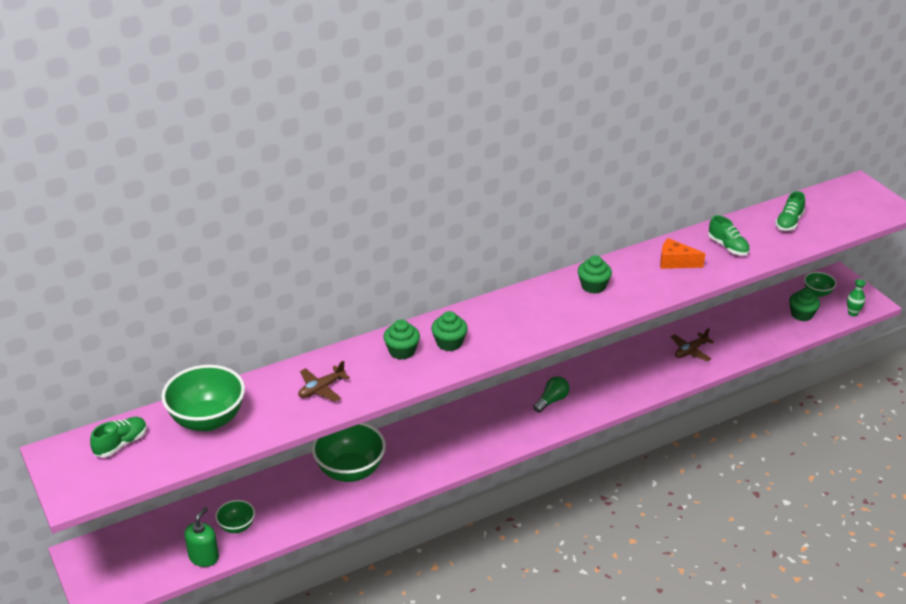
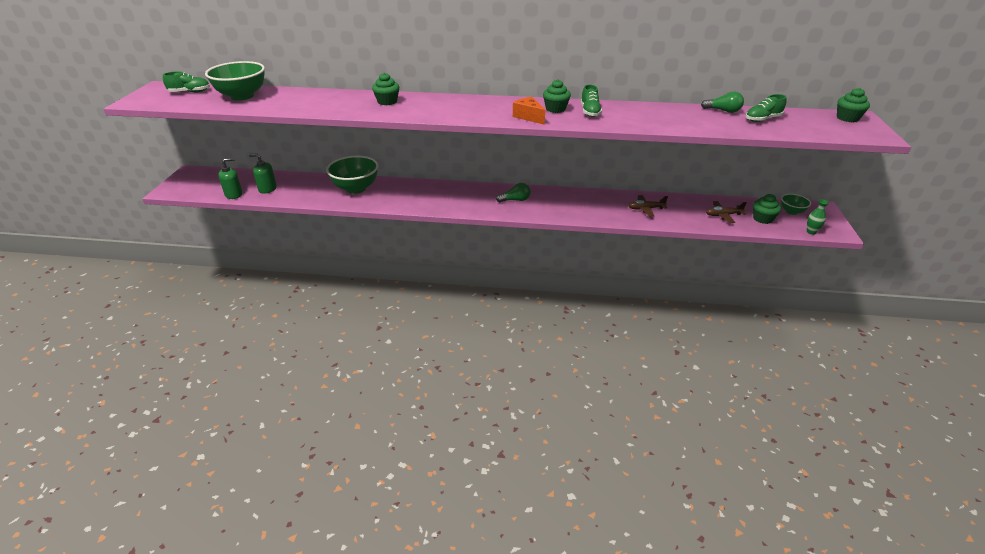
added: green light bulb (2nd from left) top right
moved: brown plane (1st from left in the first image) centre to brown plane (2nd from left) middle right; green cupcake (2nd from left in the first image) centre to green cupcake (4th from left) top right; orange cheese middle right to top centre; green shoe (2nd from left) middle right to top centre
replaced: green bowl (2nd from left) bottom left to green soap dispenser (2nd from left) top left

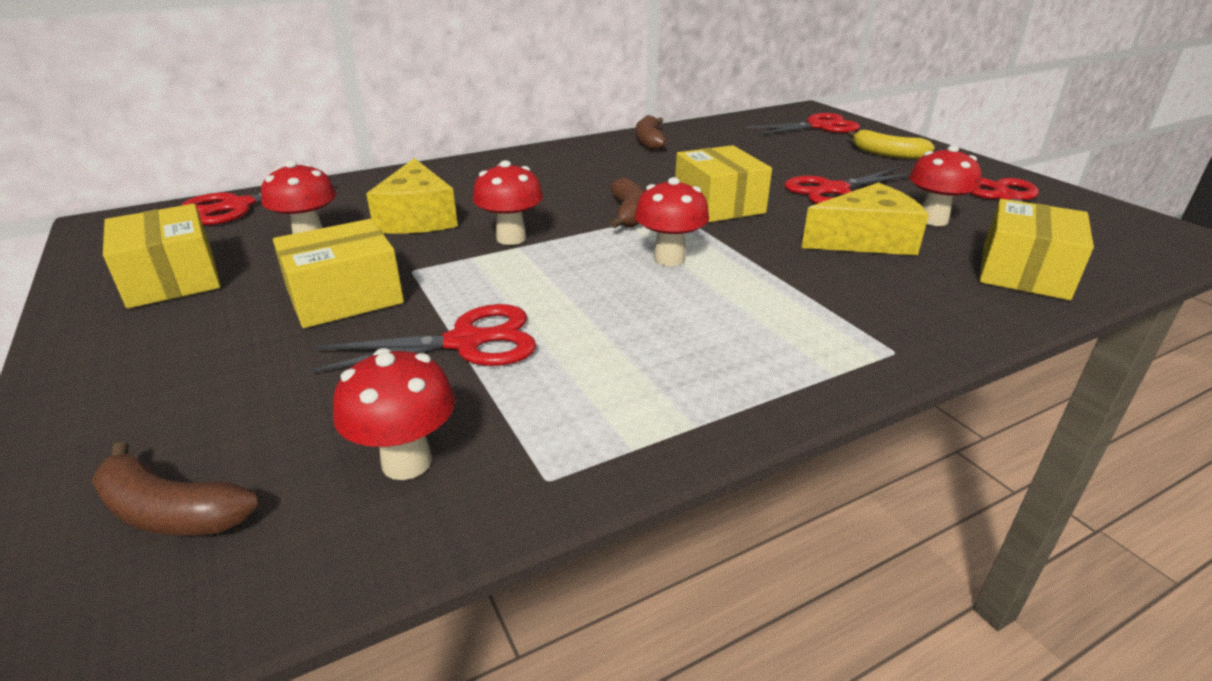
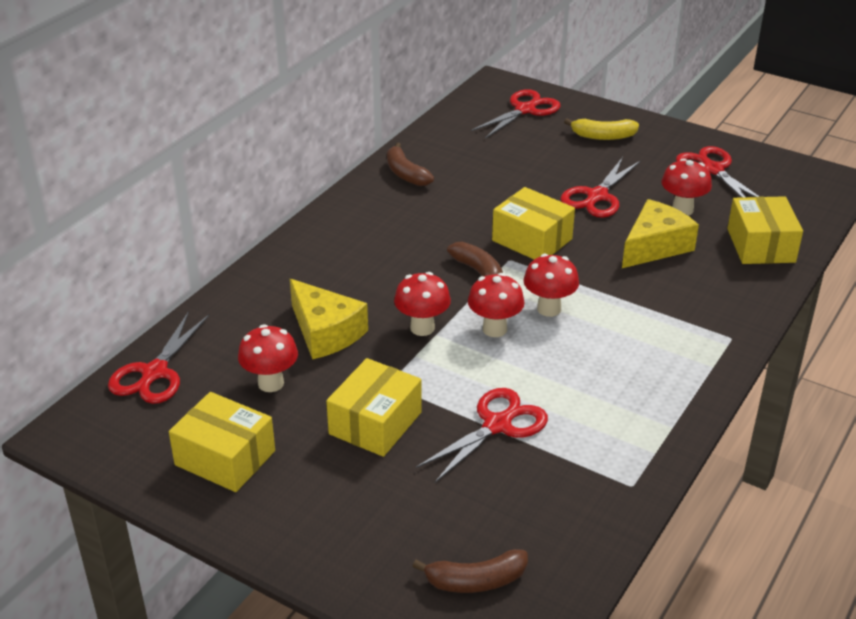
moved: red mushroom (2nd from left in the first image) middle left to red mushroom (3rd from left) centre

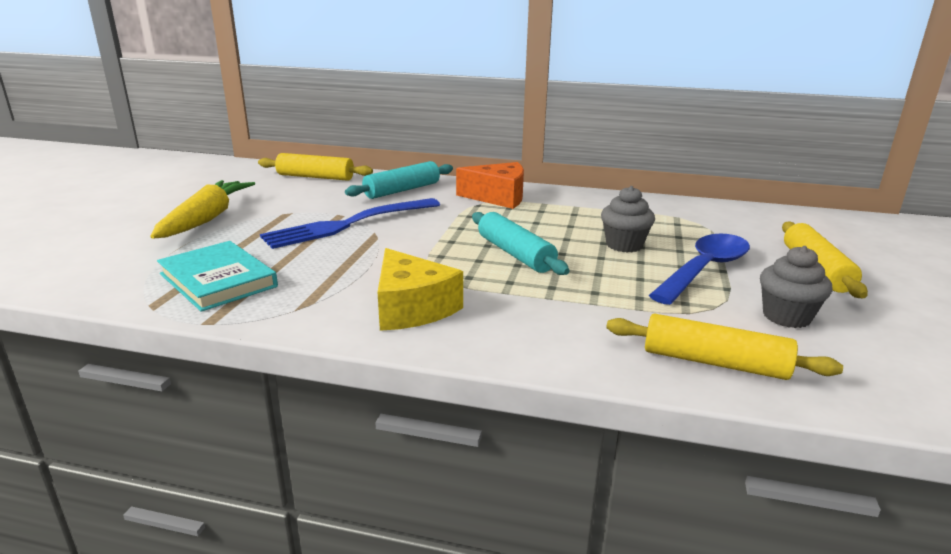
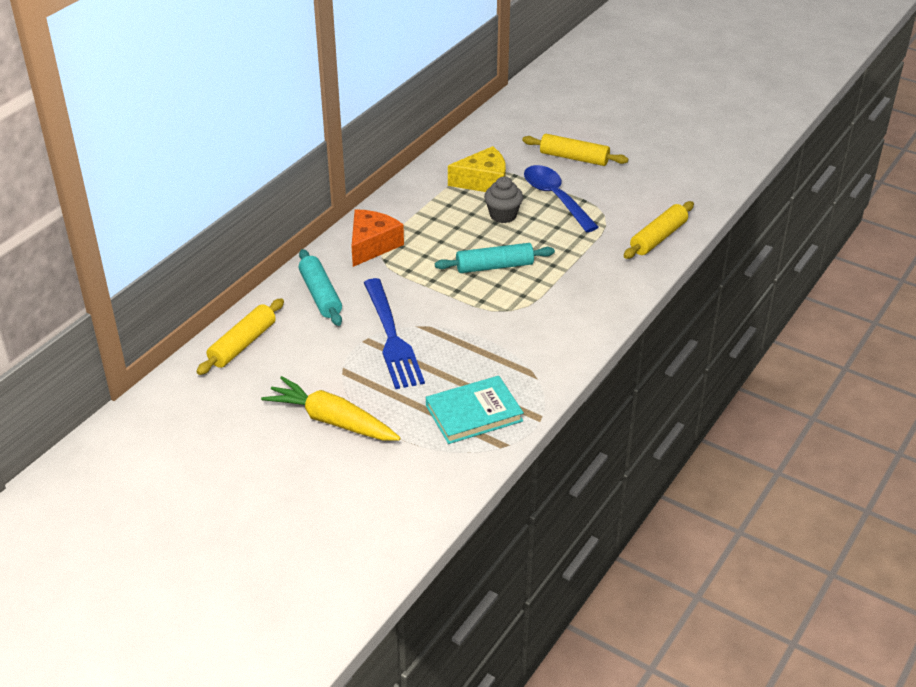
removed: grey cupcake (2nd from left) middle right
moved: yellow cheese centre to top centre

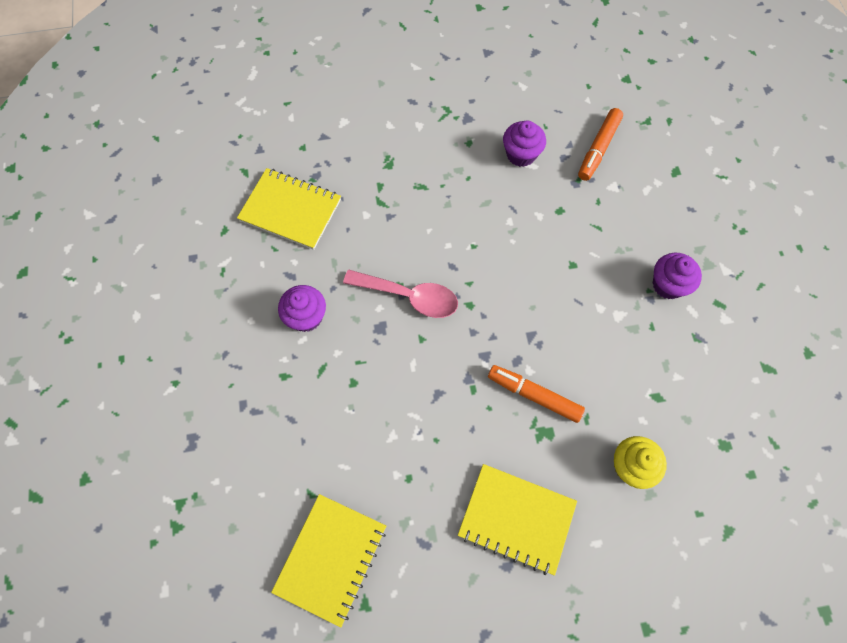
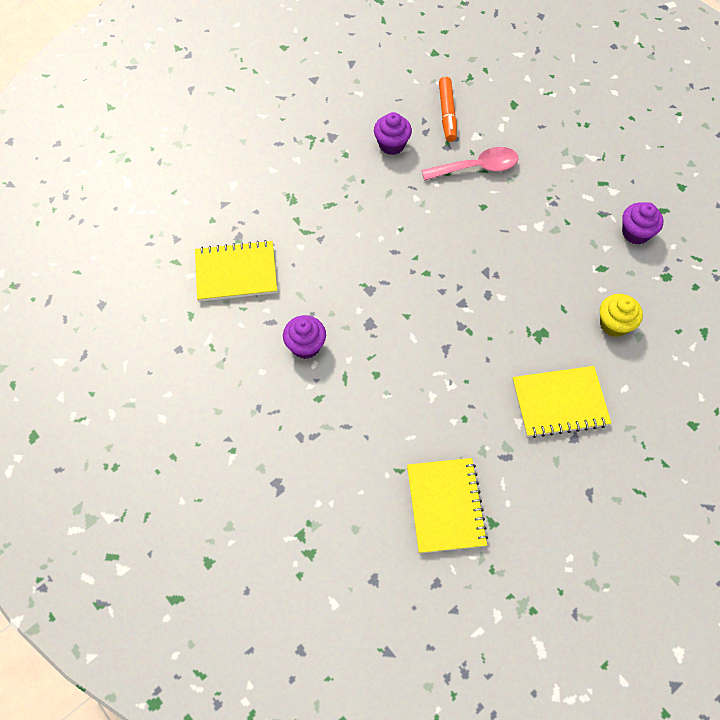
removed: orange marker (1st from left) centre
moved: pink spoon centre to top centre; purple cupcake (3rd from left) middle right to top right

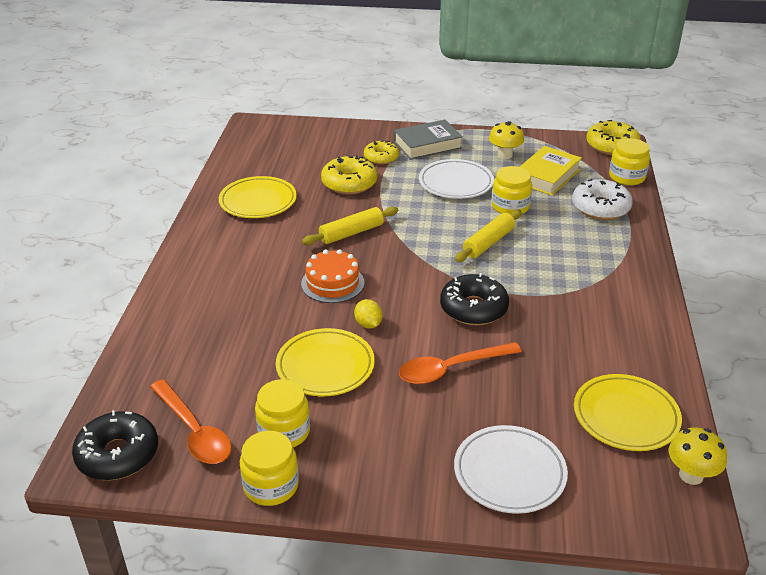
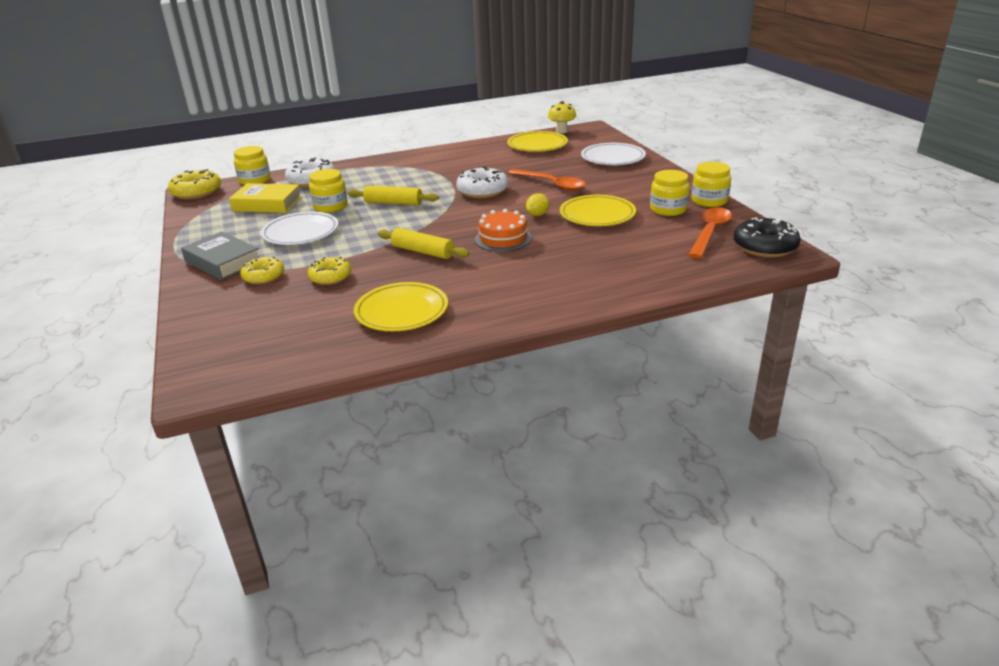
removed: yellow mushroom (1st from left) top centre
recoloured: black donut (2nd from left) centre to white donut (2nd from left) top centre
resized: yellow donut (1st from left in the first image) top centre = middle left x0.66

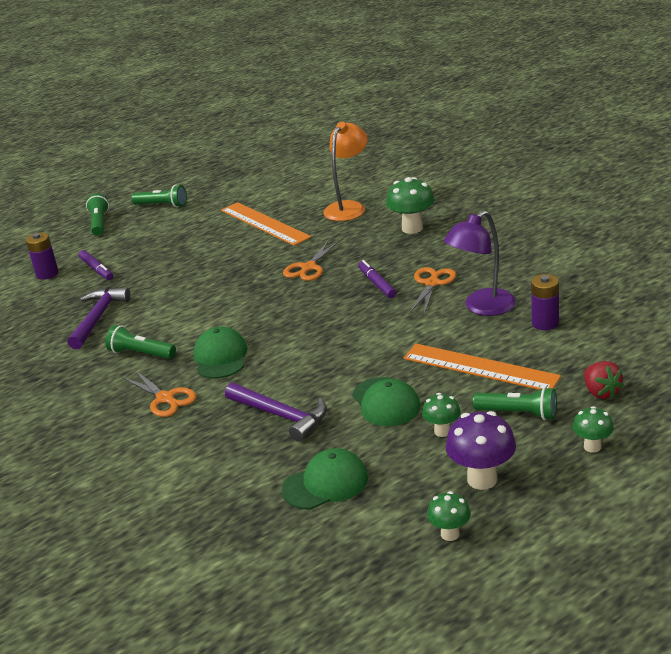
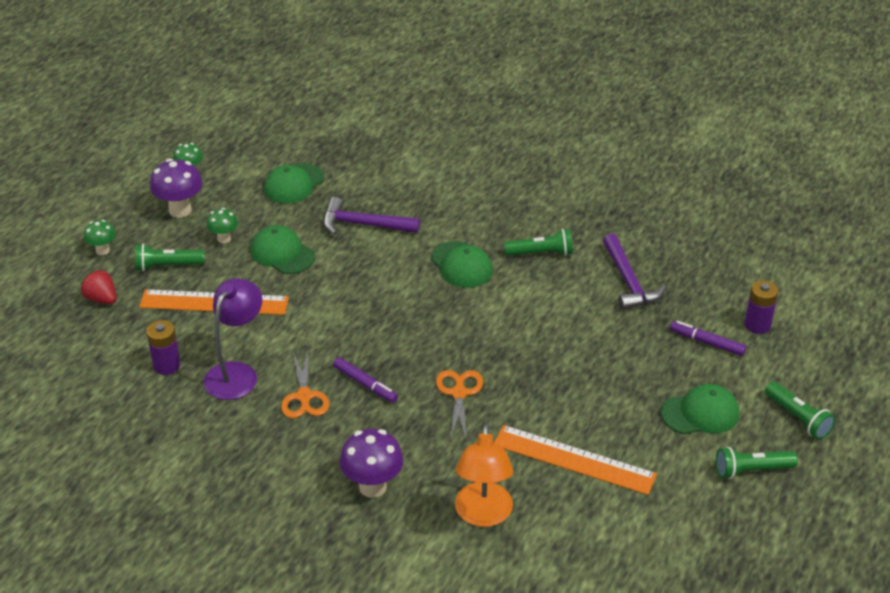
removed: orange scissors (1st from left) middle left
added: green cap (4th from left) bottom right
recoloured: green mushroom (1st from left) top centre to purple mushroom (2nd from left) bottom centre

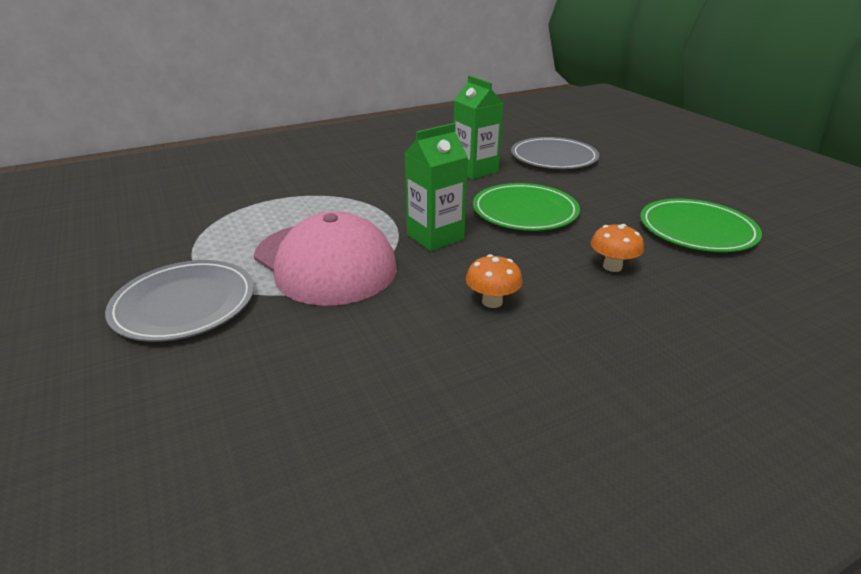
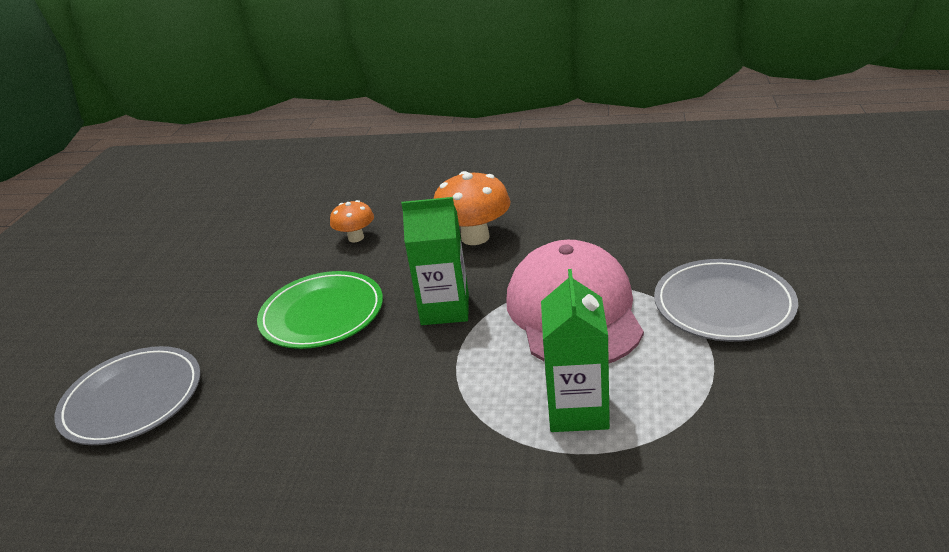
removed: green plate (2nd from left) middle right
moved: green carton (2nd from left) top centre to centre
resized: orange mushroom (1st from left in the first image) centre = centre x1.69

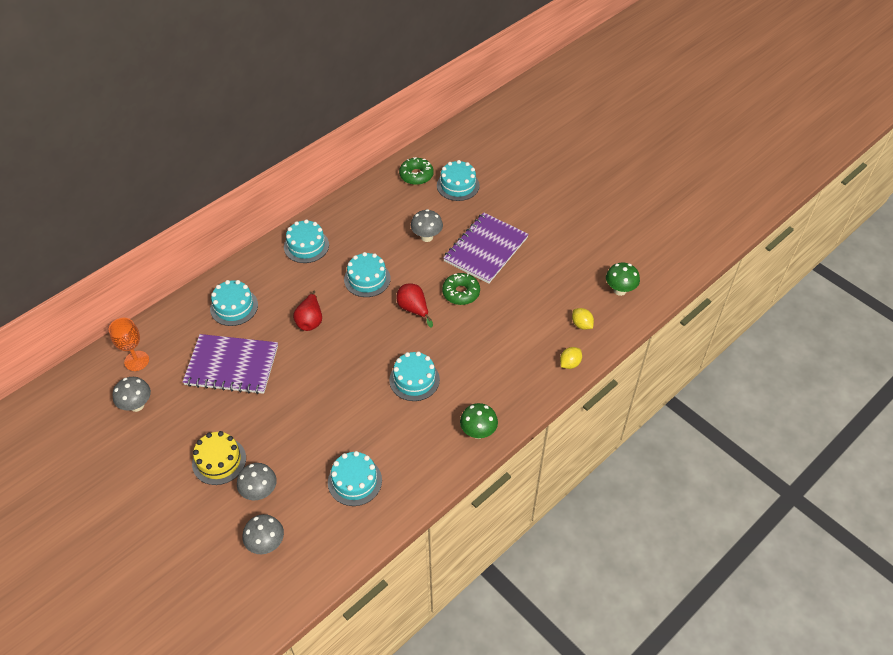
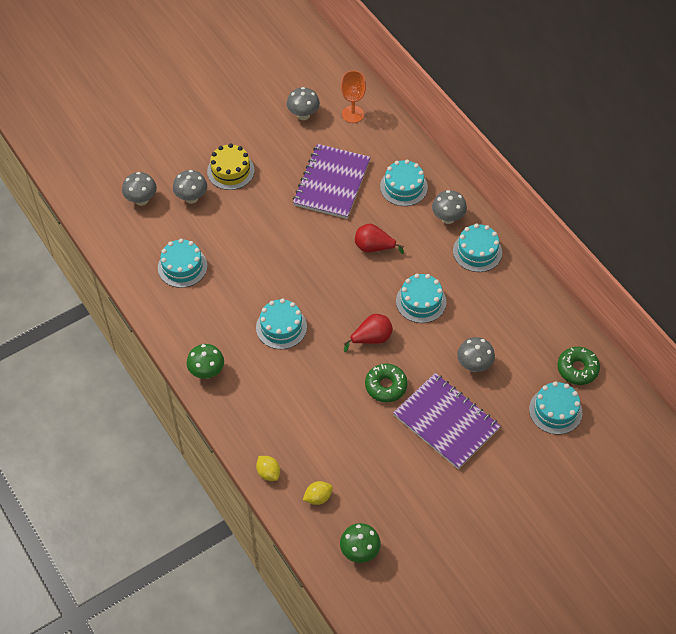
added: grey mushroom (4th from left) top centre

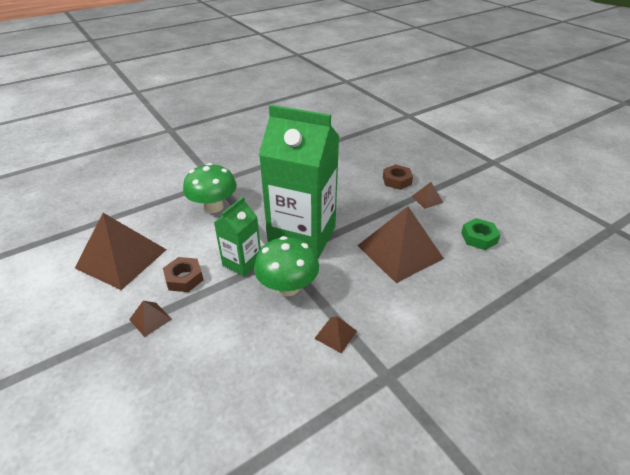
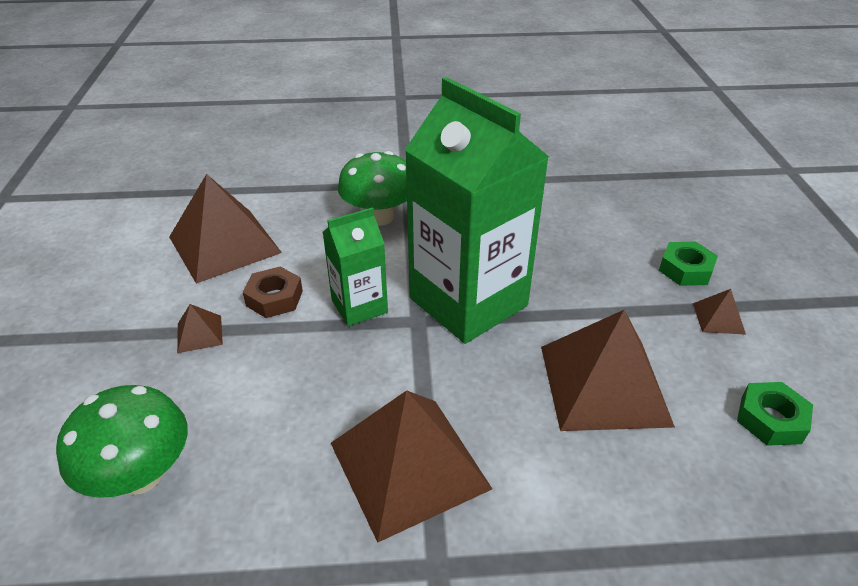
moved: green mushroom (2nd from left in the first image) centre to green mushroom (1st from left) bottom left
recoloured: brown nut (2nd from left) centre to green nut (1st from left) middle right
resized: brown pyramid (3rd from left) bottom centre = bottom centre x2.34

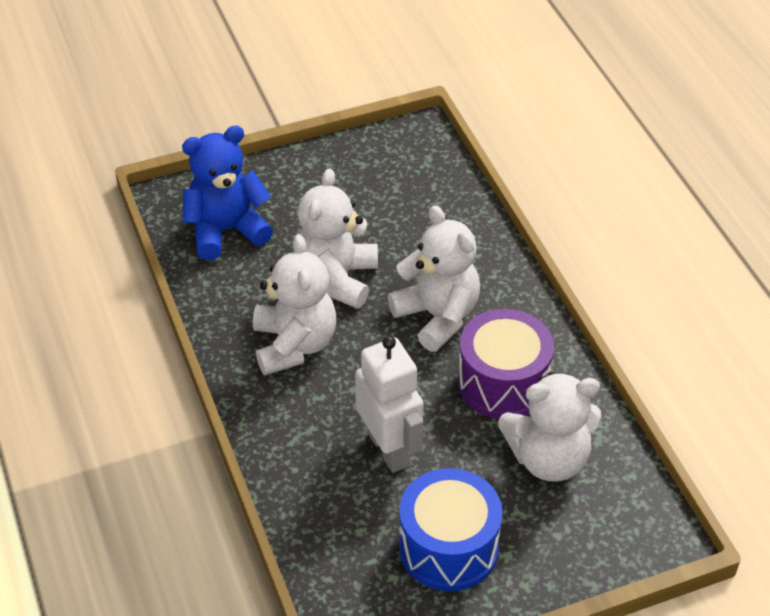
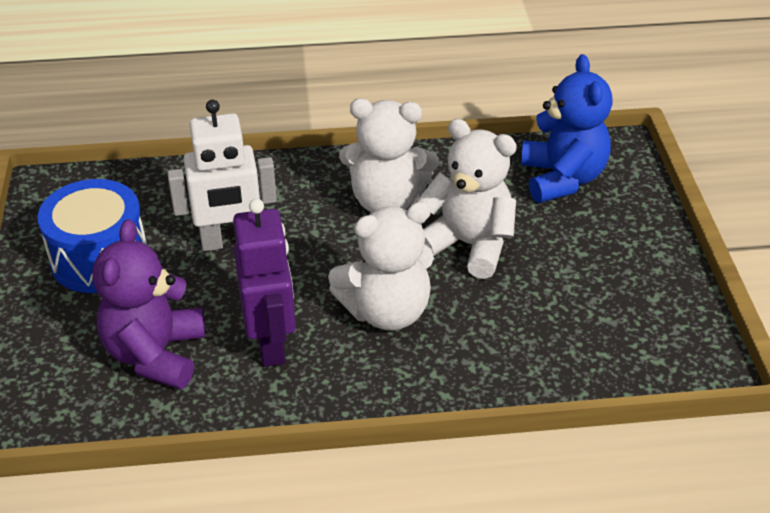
replaced: purple drum centre to purple robot centre
recoloured: white teddy bear (4th from left) bottom right to purple teddy bear middle left

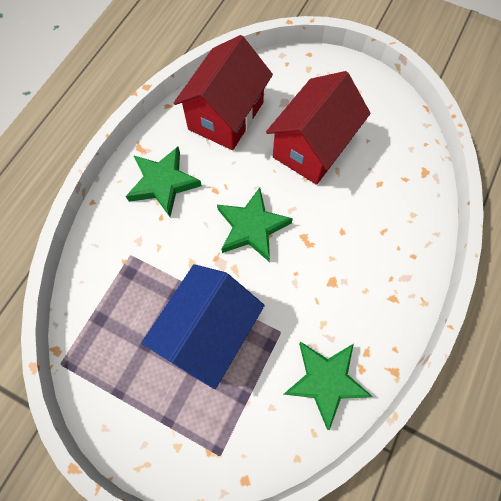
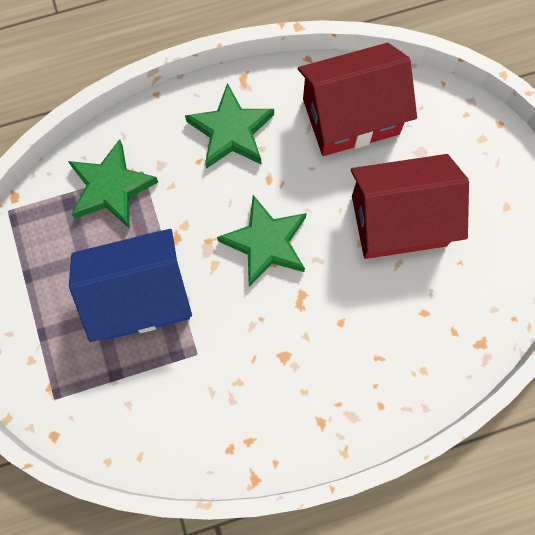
moved: green star (3rd from left in the first image) bottom centre to green star (1st from left) middle left

